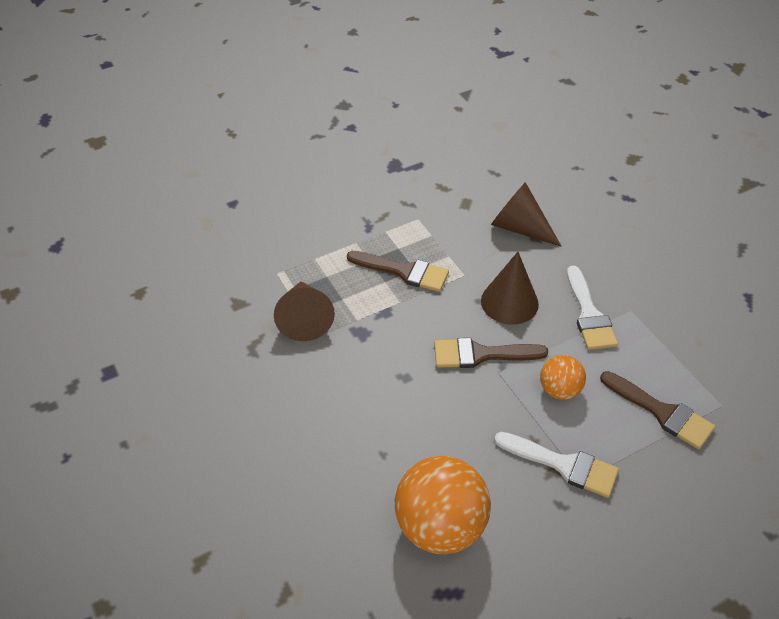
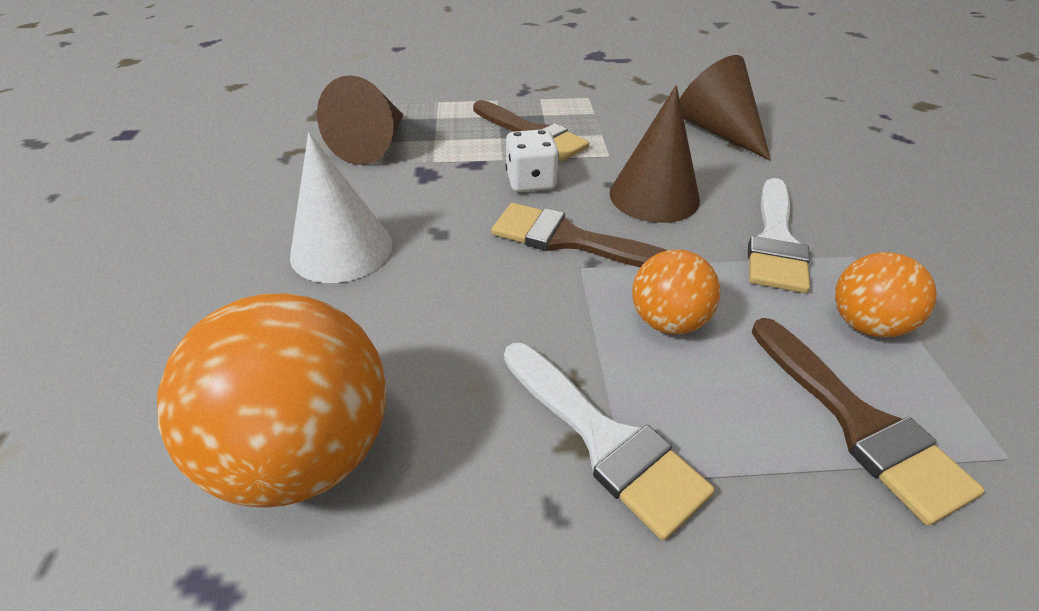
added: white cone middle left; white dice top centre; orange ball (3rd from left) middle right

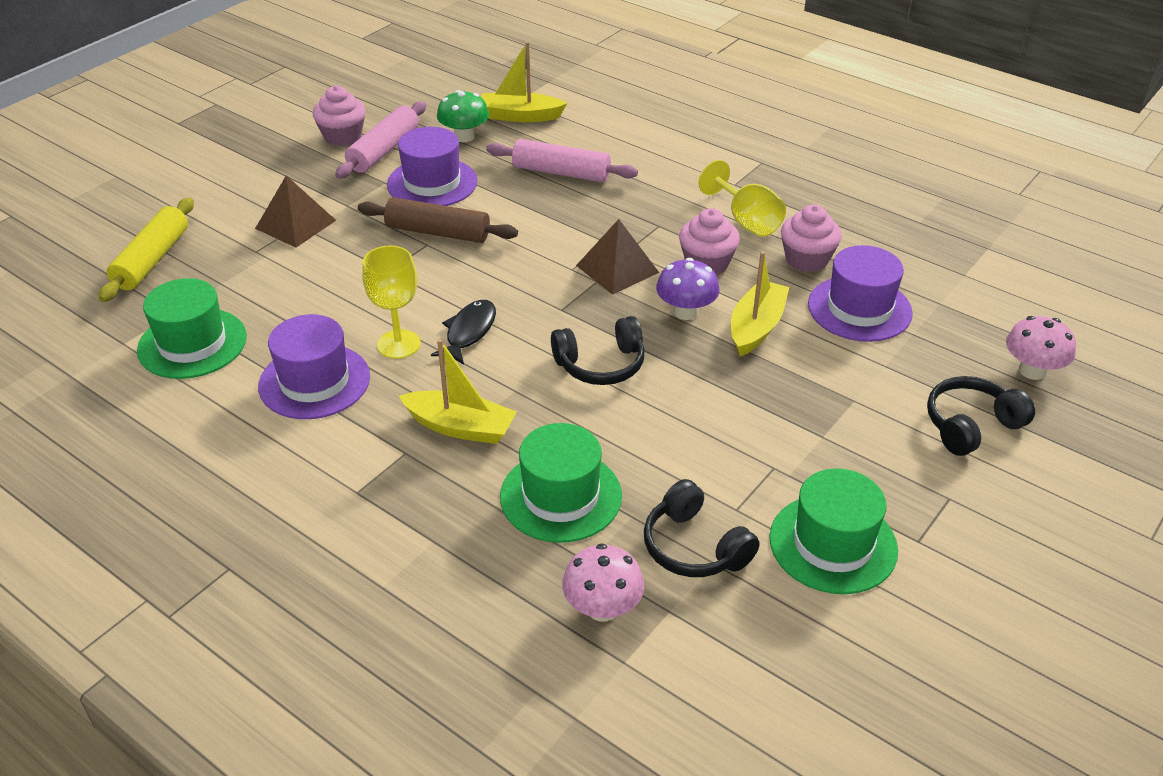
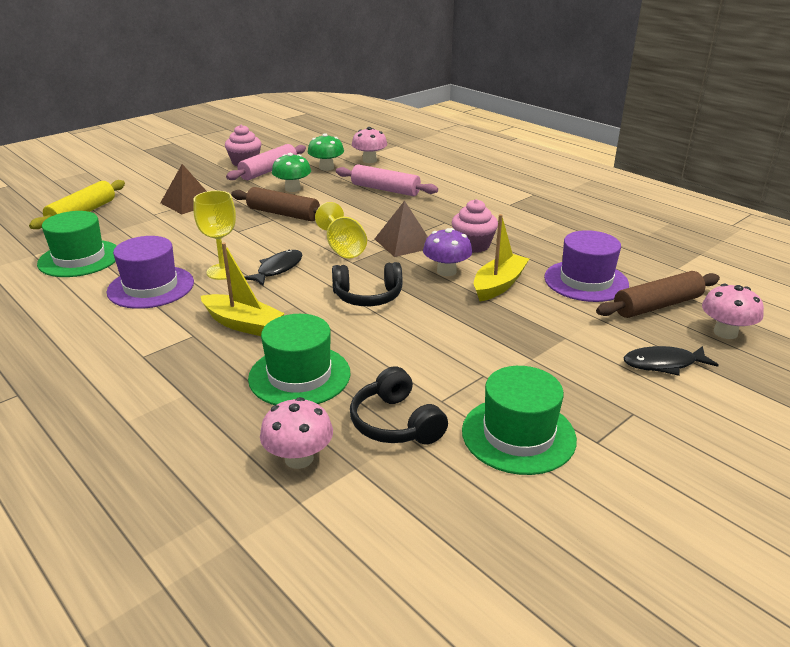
removed: pink cupcake (3rd from left) top right
added: brown rolling pin (2nd from left) middle right
moved: yellow goblet (2nd from left) top centre to centre
replaced: purple hat (2nd from left) top centre to green mushroom (1st from left) top centre; yellow boat (2nd from left) top centre to pink mushroom (2nd from left) top centre; black headphones (3rd from left) middle right to black fish (2nd from left) middle right

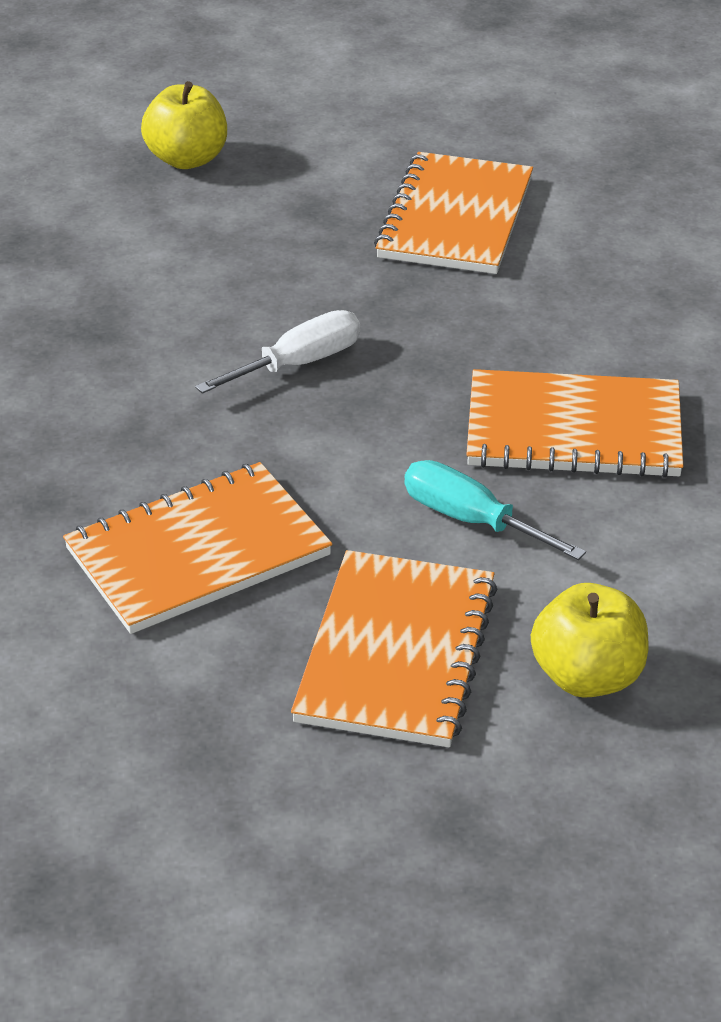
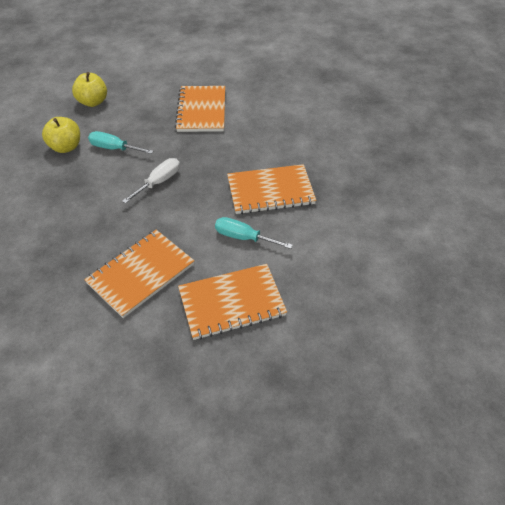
added: turquoise screwdriver (1st from left) top left
moved: yellow apple (2nd from left in the first image) middle right to yellow apple (1st from left) top left
turned: orange notebook (2nd from left in the first image) centre = centre 75 degrees clockwise

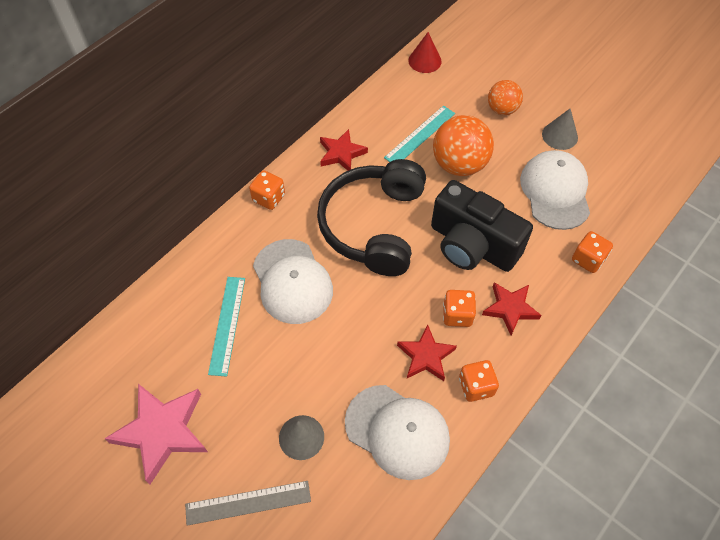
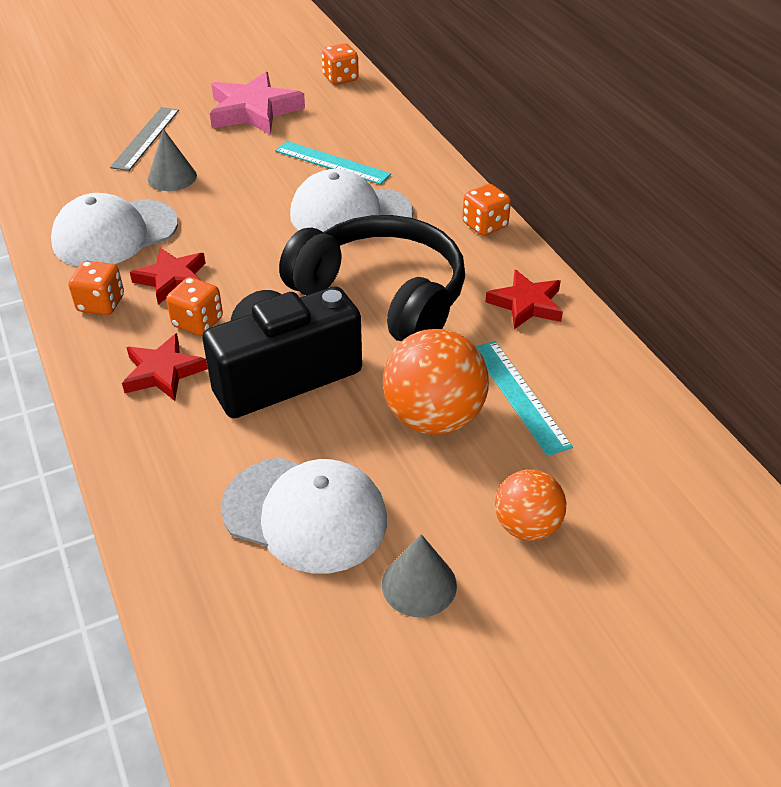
removed: red cone top centre
moved: orange dice (4th from left in the first image) middle right to orange dice (3rd from left) top centre

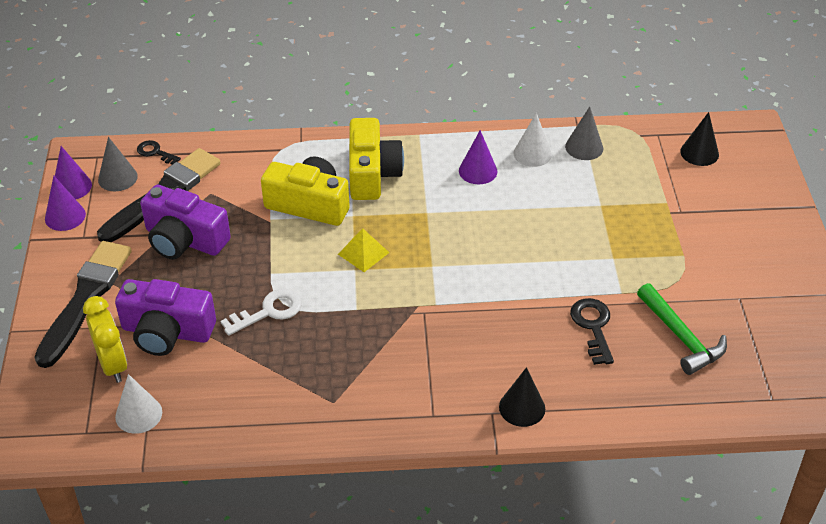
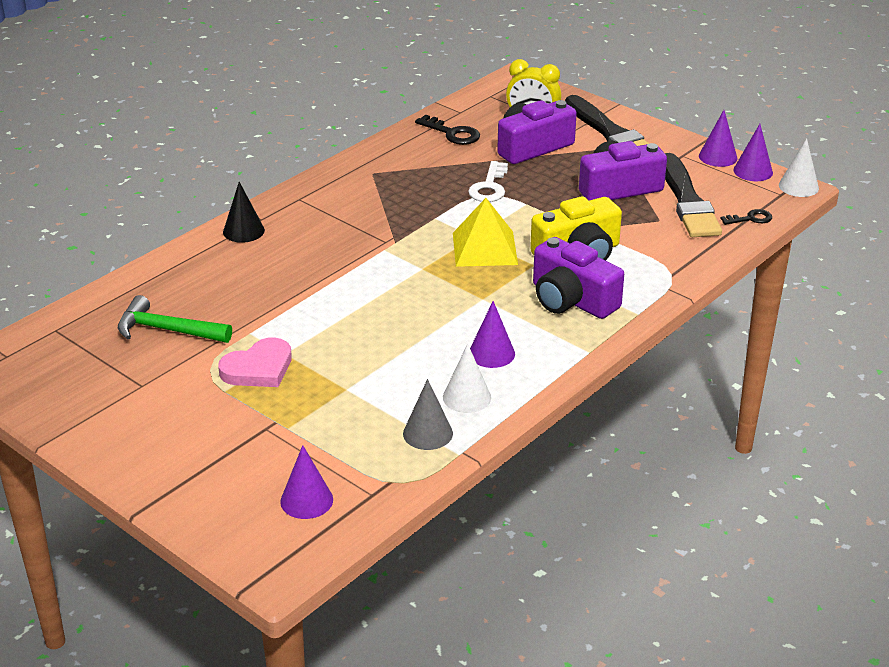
removed: grey cone (1st from left) top left
added: pink heart middle left
moved: white cone (1st from left in the first image) bottom left to white cone (2nd from left) top right; black key (2nd from left in the first image) middle right to black key (1st from left) top centre
recoloured: yellow camera (2nd from left) top centre to purple camera (2nd from left) centre; black cone (2nd from left) top right to purple cone (1st from left) bottom centre
resized: yellow pyramid centre = centre x1.64

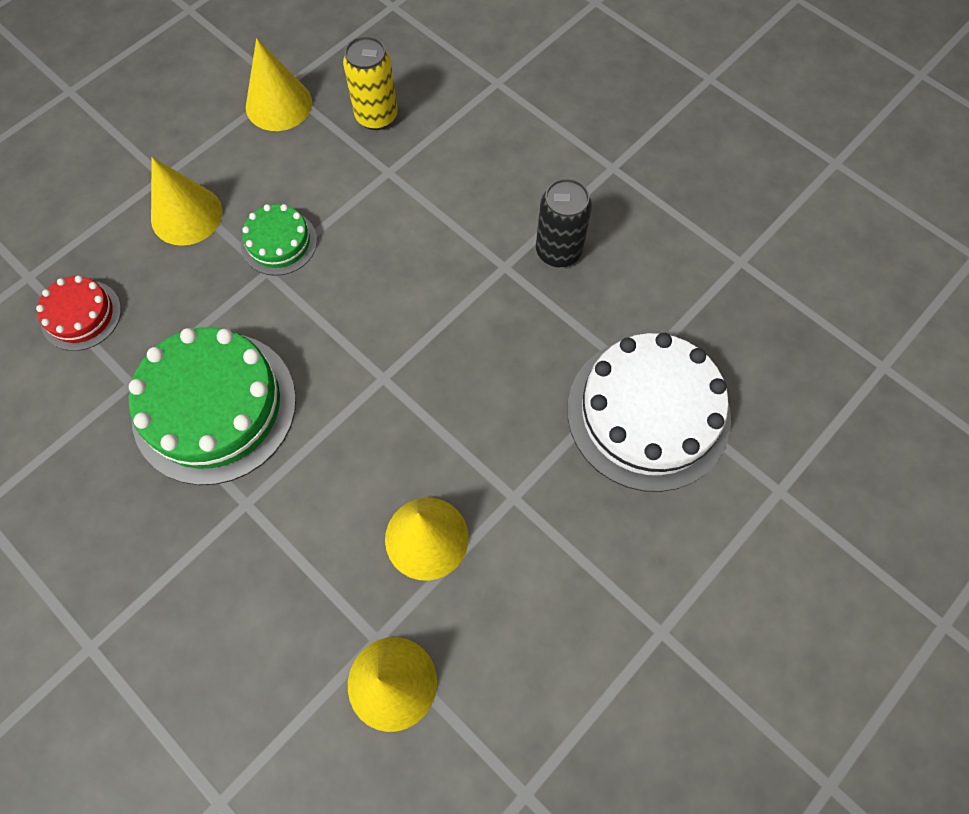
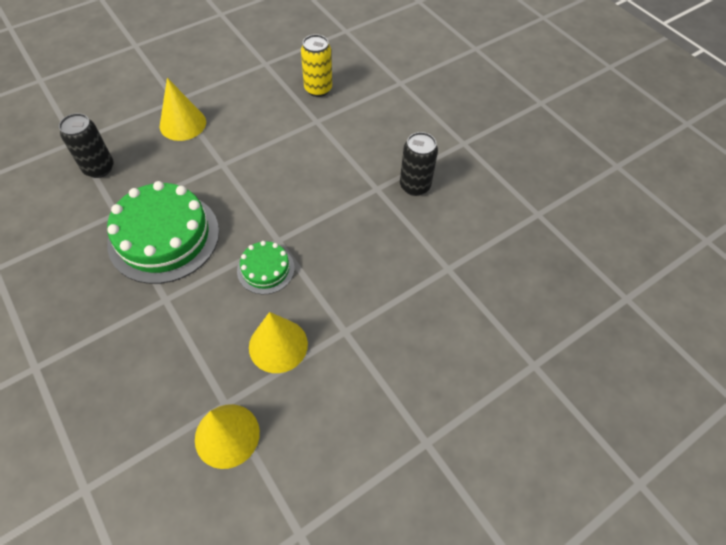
removed: yellow cone (2nd from left) top left; white cake middle right
moved: green cake (2nd from left) top left to centre
replaced: red cake middle left to black can (1st from left) top left

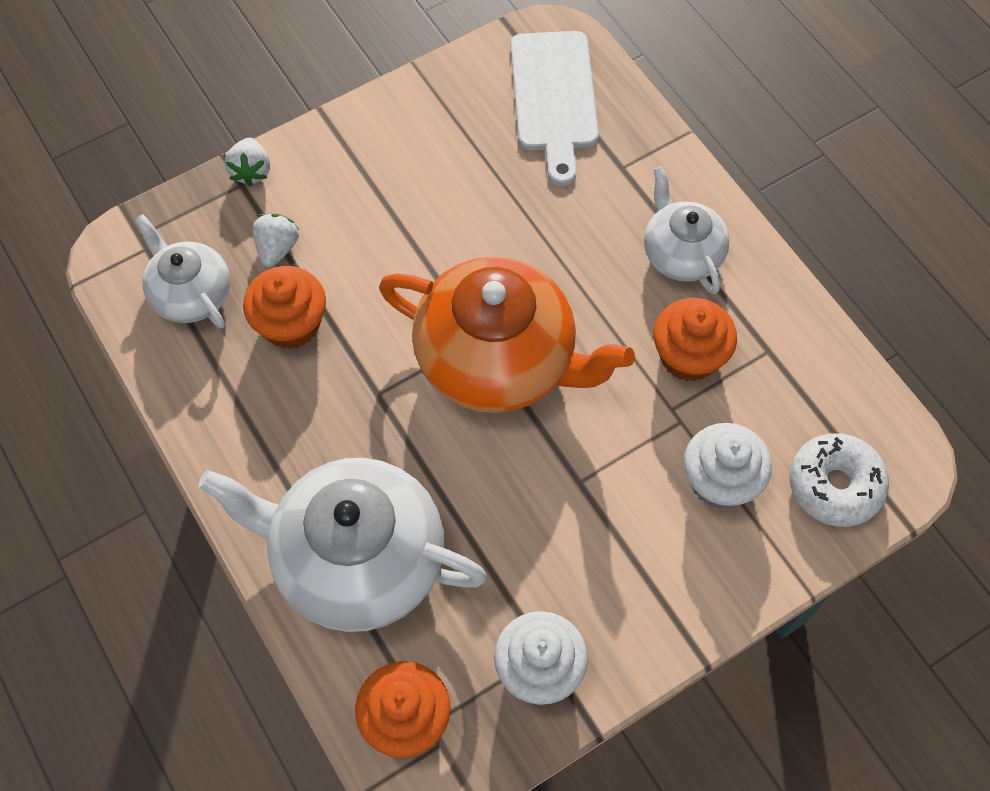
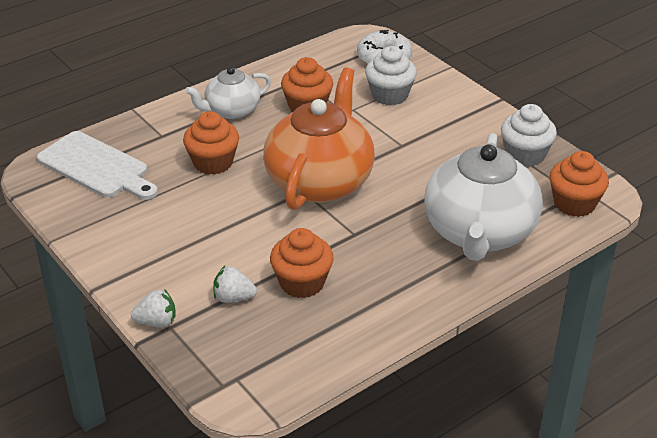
removed: white teapot (1st from left) middle left
added: orange cupcake (1st from left) top left
turned: white cutting board top centre = middle left 45 degrees clockwise

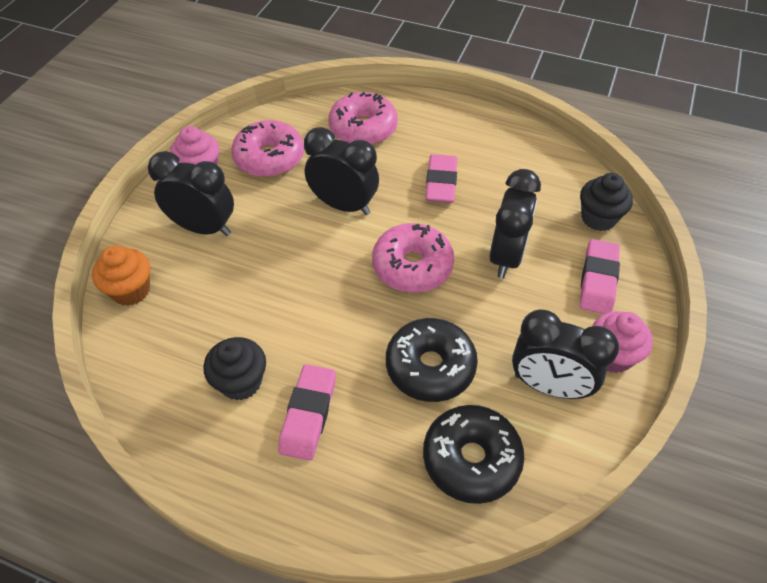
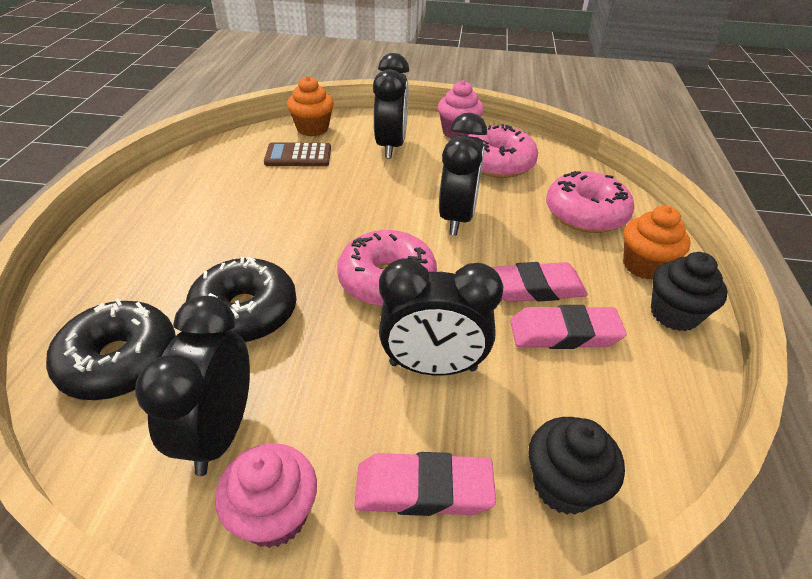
added: brown calculator top centre; orange cupcake (2nd from left) middle right
moved: black cupcake (1st from left in the first image) middle left to black cupcake (2nd from left) middle right; pink eraser (1st from left in the first image) bottom centre to pink eraser (3rd from left) middle right

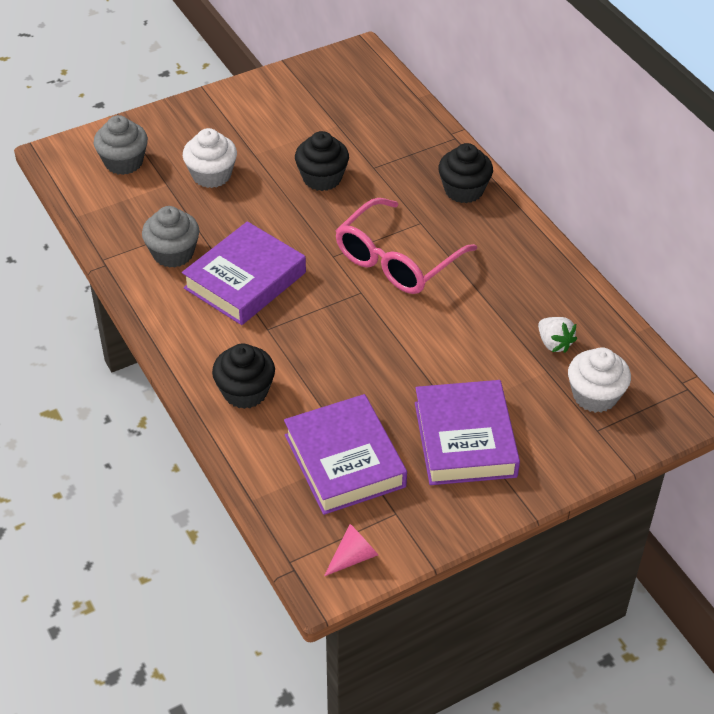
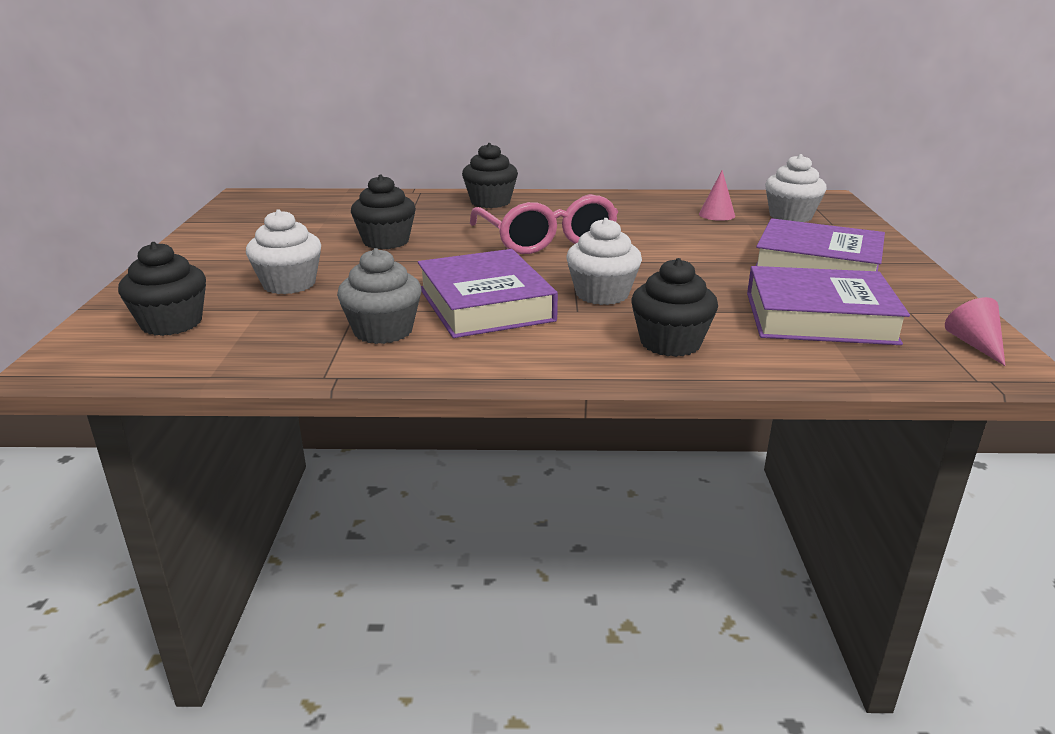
added: white cupcake (2nd from left) centre
replaced: white strawberry middle right to pink cone (1st from left) top right
recoloured: grey cupcake (1st from left) top left to black cupcake (1st from left) middle left

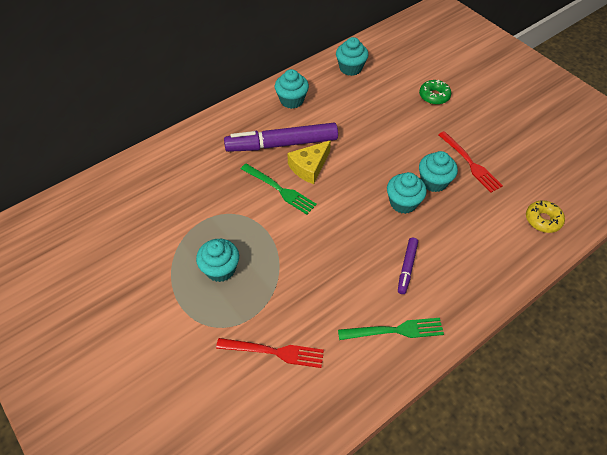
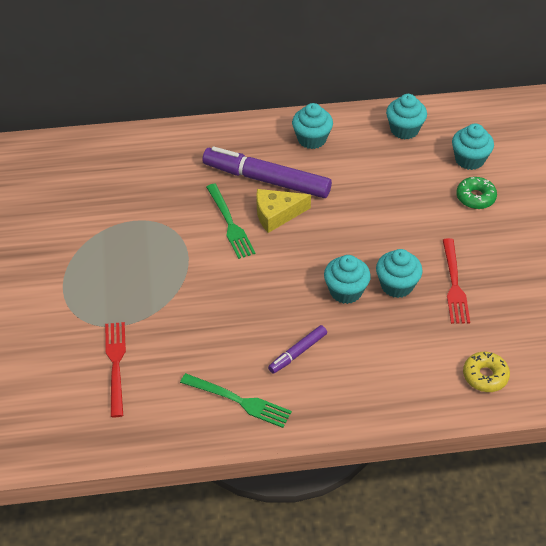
moved: turquoise cupcake (1st from left in the first image) centre to turquoise cupcake (5th from left) top right
turned: red fork (1st from left) bottom centre = bottom left 135 degrees counterclockwise

